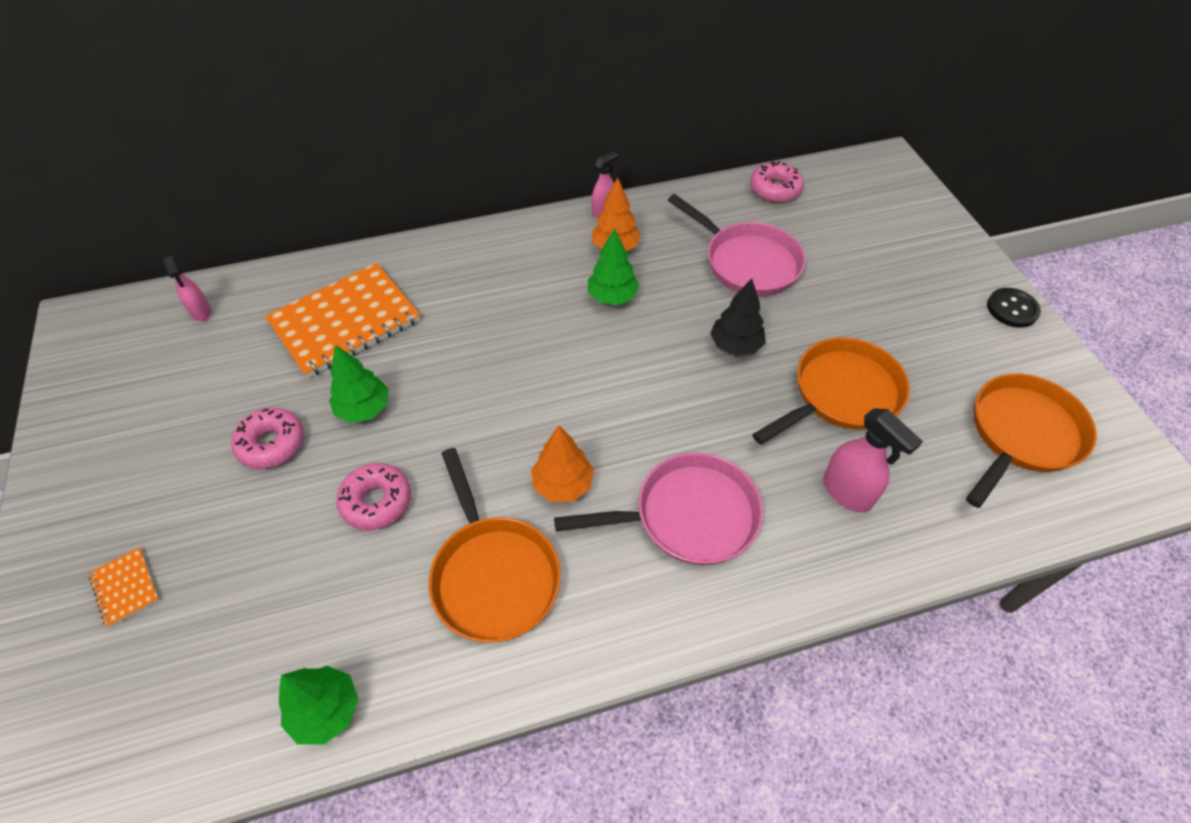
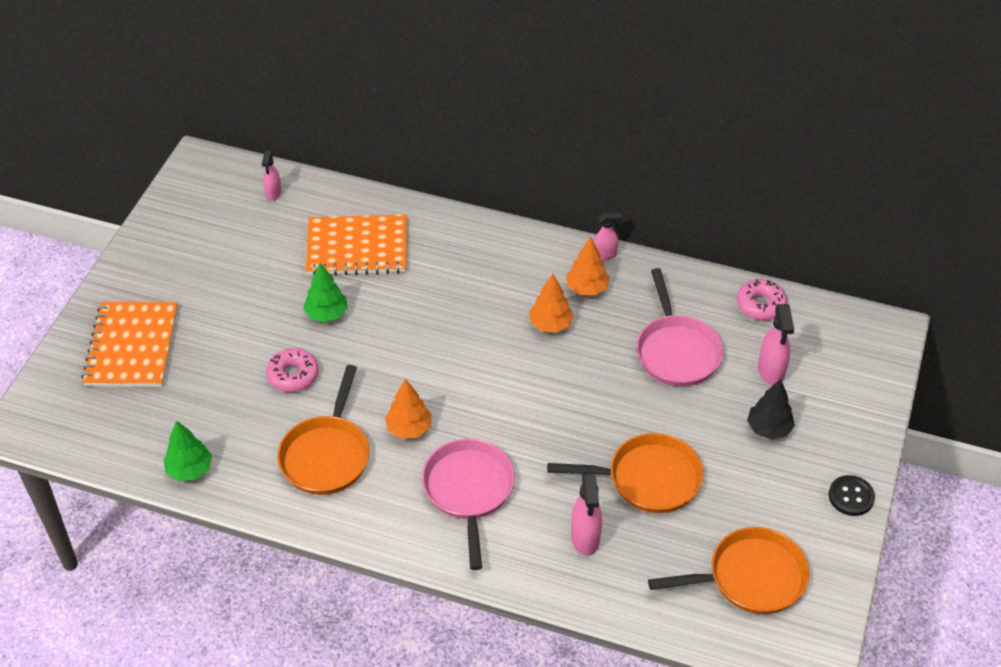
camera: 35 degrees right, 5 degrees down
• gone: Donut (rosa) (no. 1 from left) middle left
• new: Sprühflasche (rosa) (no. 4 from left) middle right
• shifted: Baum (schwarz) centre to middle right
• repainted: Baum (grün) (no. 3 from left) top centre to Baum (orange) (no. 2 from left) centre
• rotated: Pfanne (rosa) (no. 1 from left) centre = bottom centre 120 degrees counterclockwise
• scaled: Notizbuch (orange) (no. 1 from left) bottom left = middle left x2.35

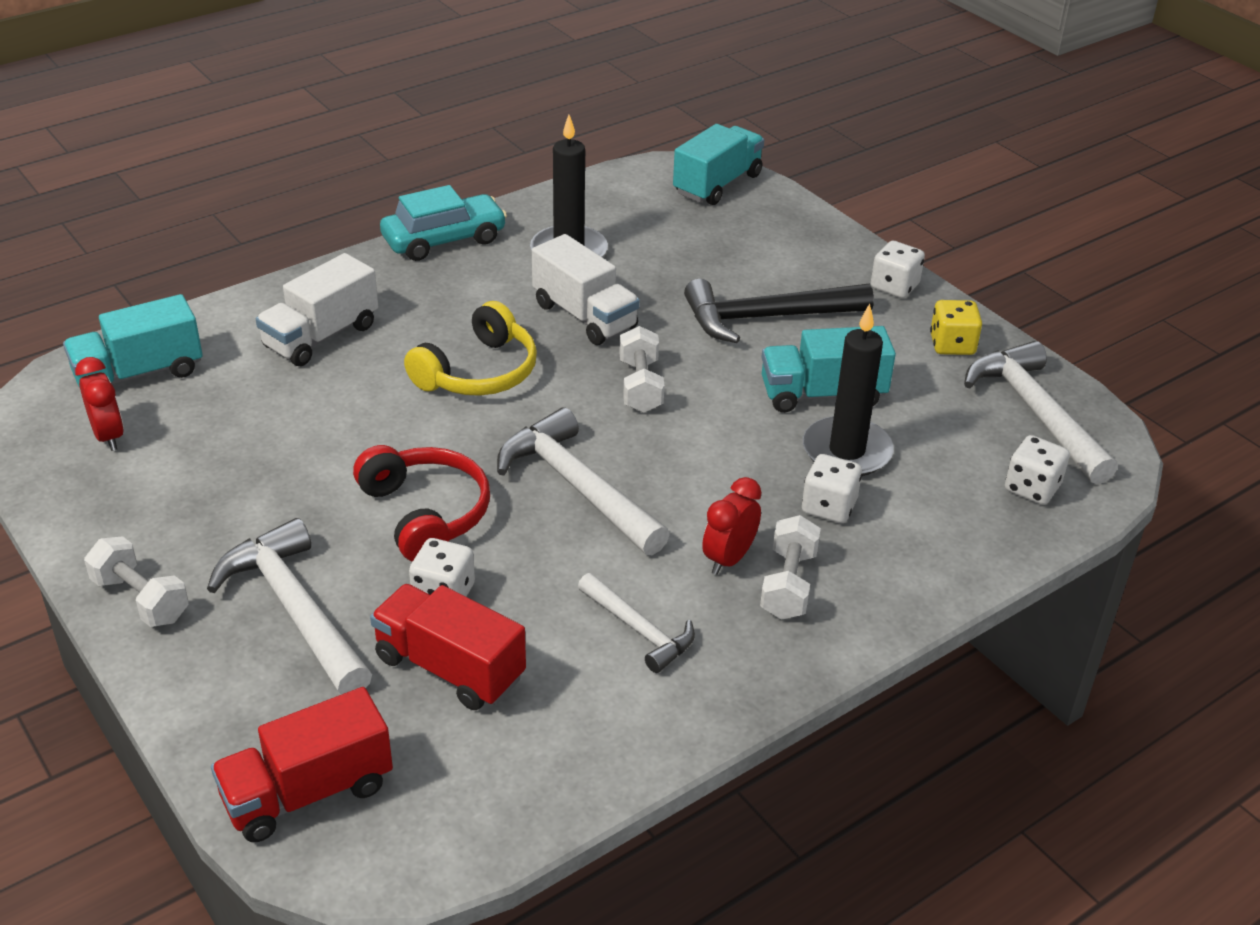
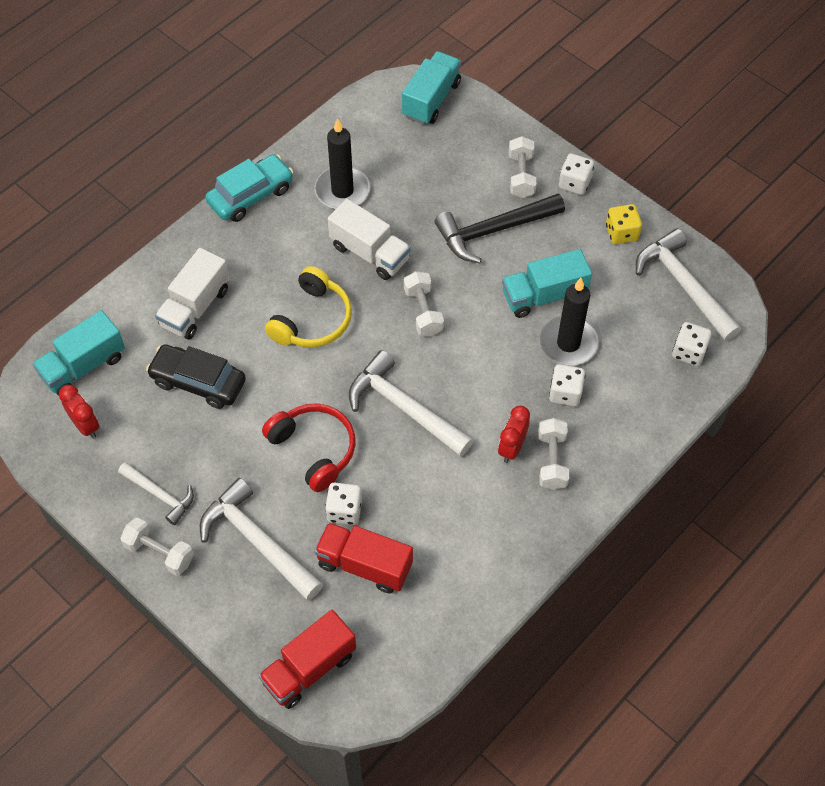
camera: 10 degrees left, 20 degrees up
• new: Auto (schwarz) middle left
• new: Hantel (weiß) (no. 3 from left) top centre
• shifted: Hammer (weiß) (no. 3 from left in the first image) bottom centre to Hammer (weiß) (no. 1 from left) middle left

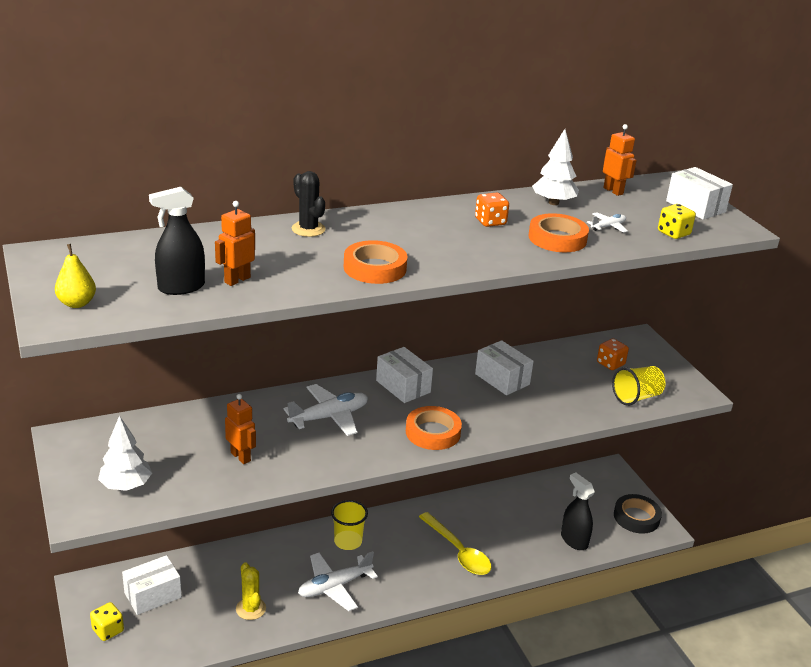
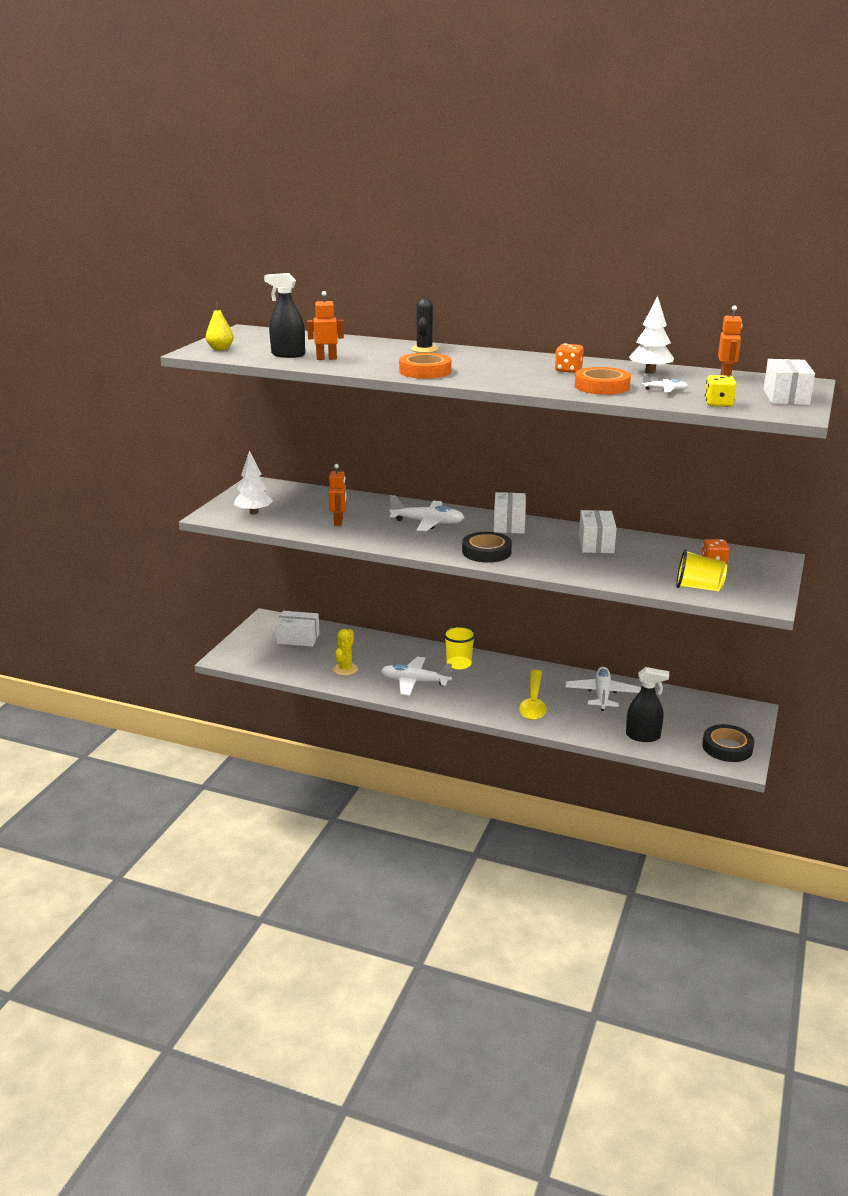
camera: 45 degrees right, 5 degrees down
• gone: Spielwürfel (gelb) (no. 1 from left) bottom left
• new: Flugzeug (weiß) (no. 3 from left) middle right
• repainted: Klebeband (orange) (no. 2 from left) centre to Klebeband (schwarz) (no. 1 from left) centre
• rotated: Sprühflasche (schwarz) (no. 2 from left) bottom right = middle right 90 degrees clockwise

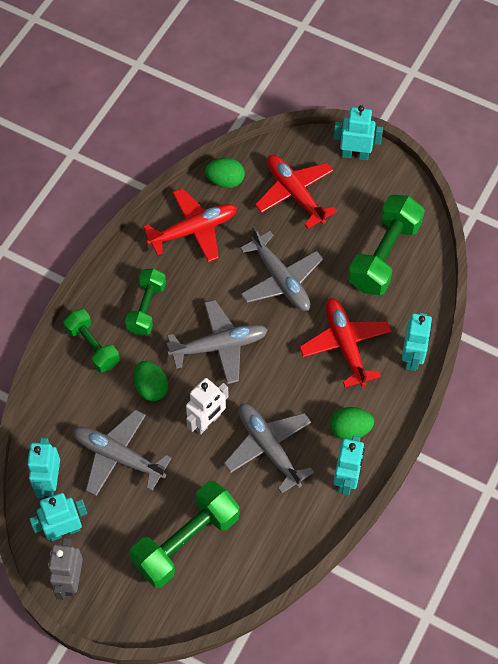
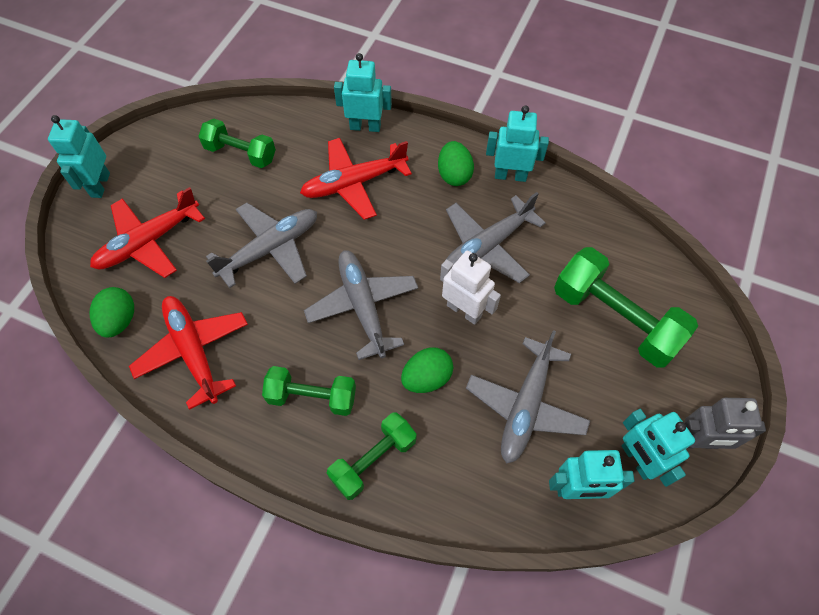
camera: 95 degrees left, 0 degrees up
• scaled: Hantel (grün) (no. 4 from left in the first image) middle right = top left x0.63

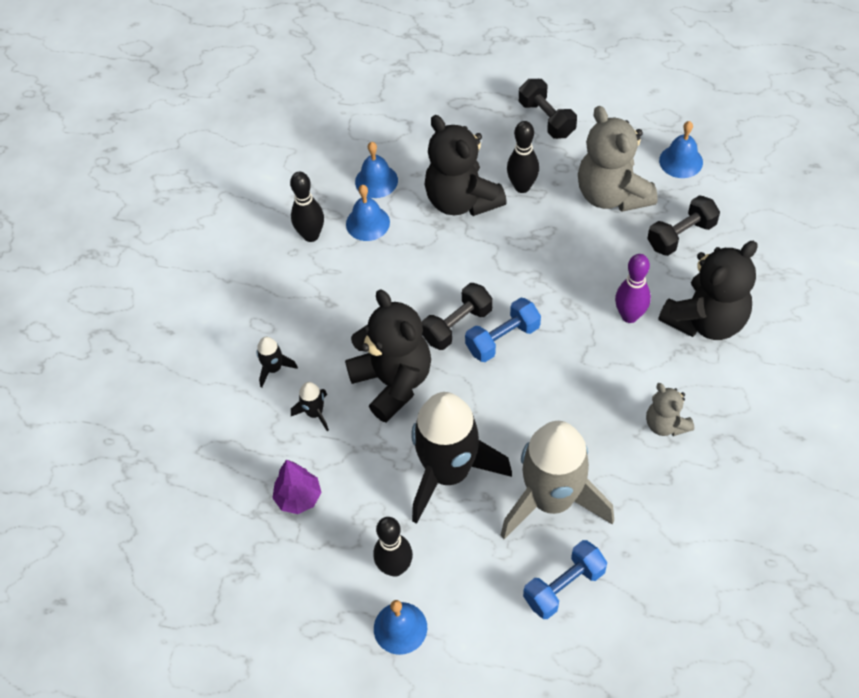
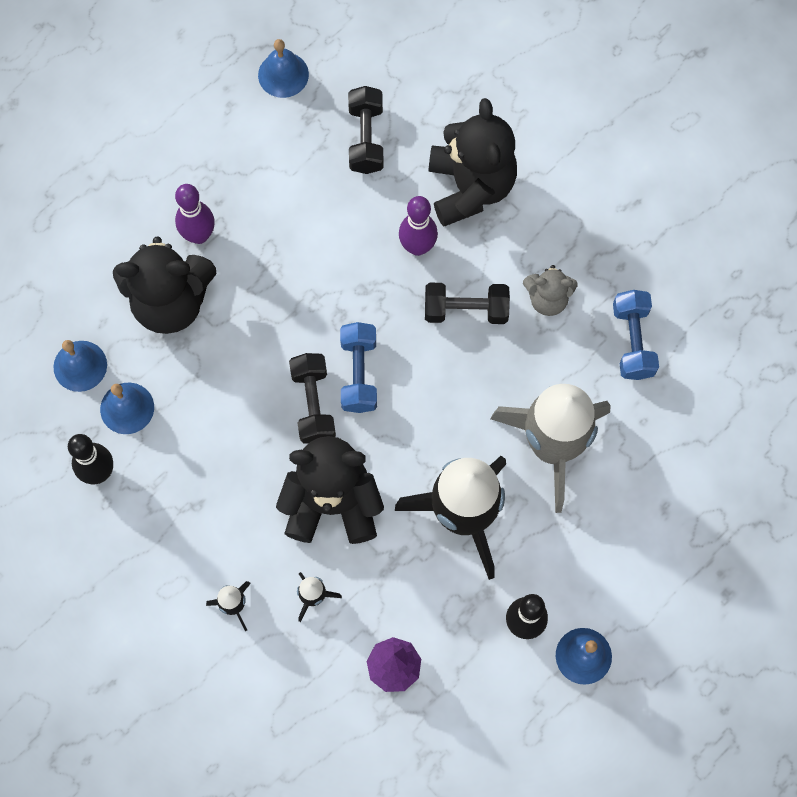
camera: 60 degrees left, 15 degrees up
• gone: Teddybär (grau) (no. 1 from left) top right
• shifted: Hantel (schwarz) (no. 2 from left in the first image) top centre to Hantel (schwarz) (no. 3 from left) centre
• shifted: Hantel (blau) (no. 2 from left) bottom centre to middle right
• repainted: Bowlingkegel (schwarz) (no. 3 from left) top centre to Bowlingkegel (lila) (no. 1 from left) top left

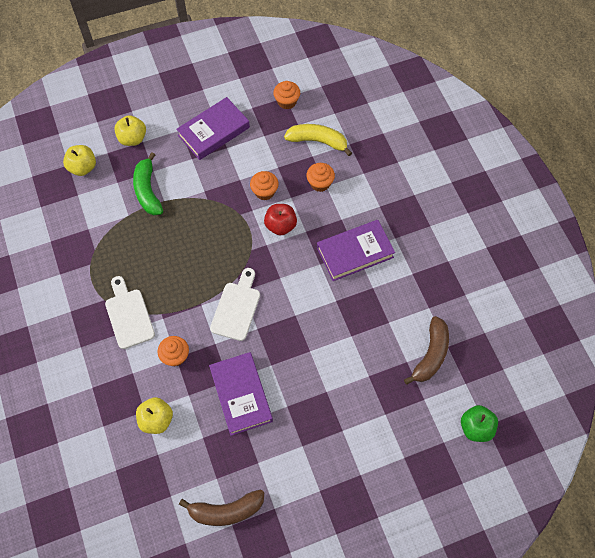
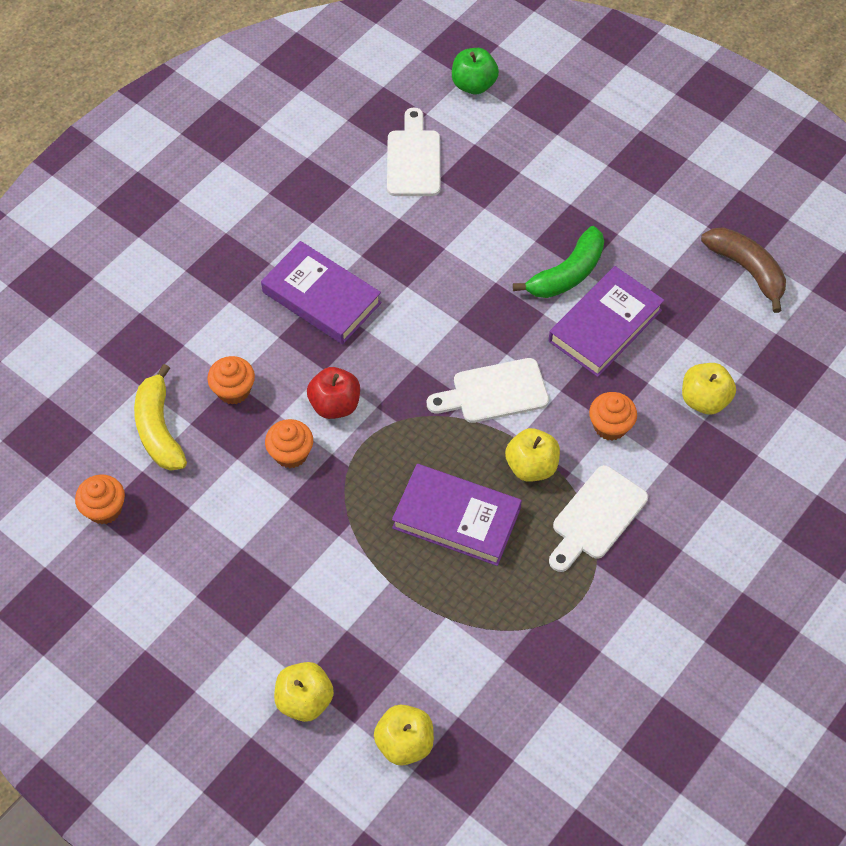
camera: 120 degrees left, 5 degrees down
• new: Apfel (gelb) (no. 3 from left) centre
• shifted: Banane (grün) top left to top centre
• shifted: Buch (lila) (no. 1 from left in the first image) top centre to Buch (lila) (no. 2 from left) centre
• swapped: Banane (braun) (no. 2 from left) middle right to Schneidebrett (weiß) (no. 1 from left) top centre

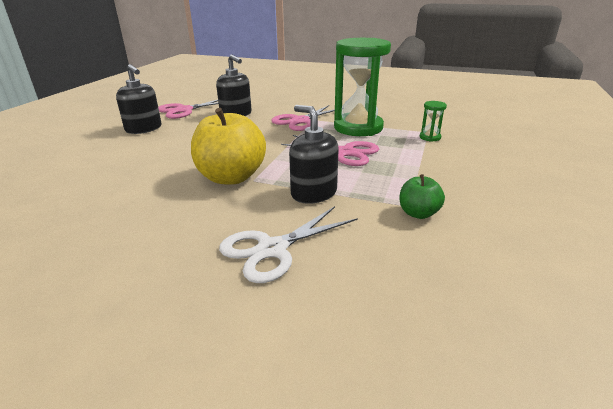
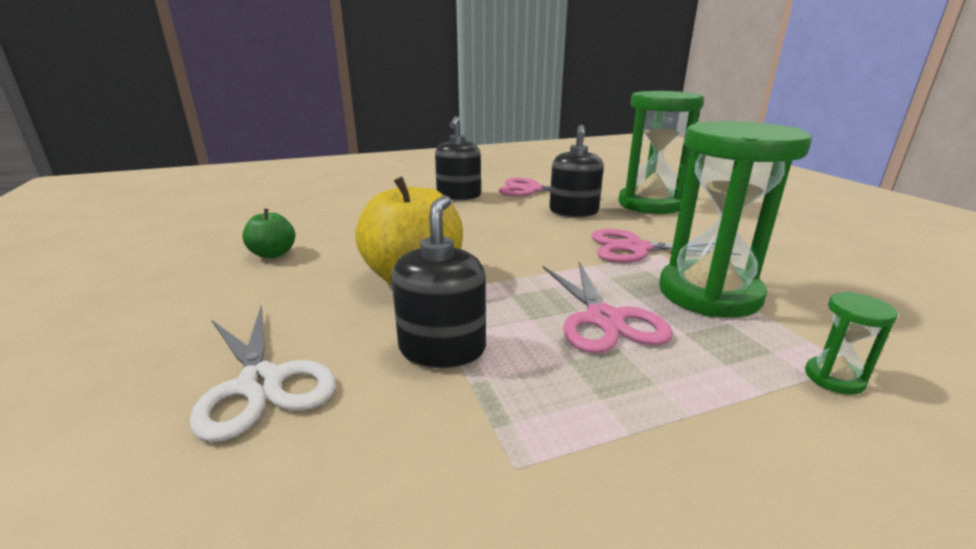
camera: 50 degrees right, 5 degrees down
• new: Sanduhr (grün) (no. 1 from left) top right
• shifted: Apfel (grün) middle right to middle left
• rotated: Schere (weiß) centre = bottom left 135 degrees counterclockwise

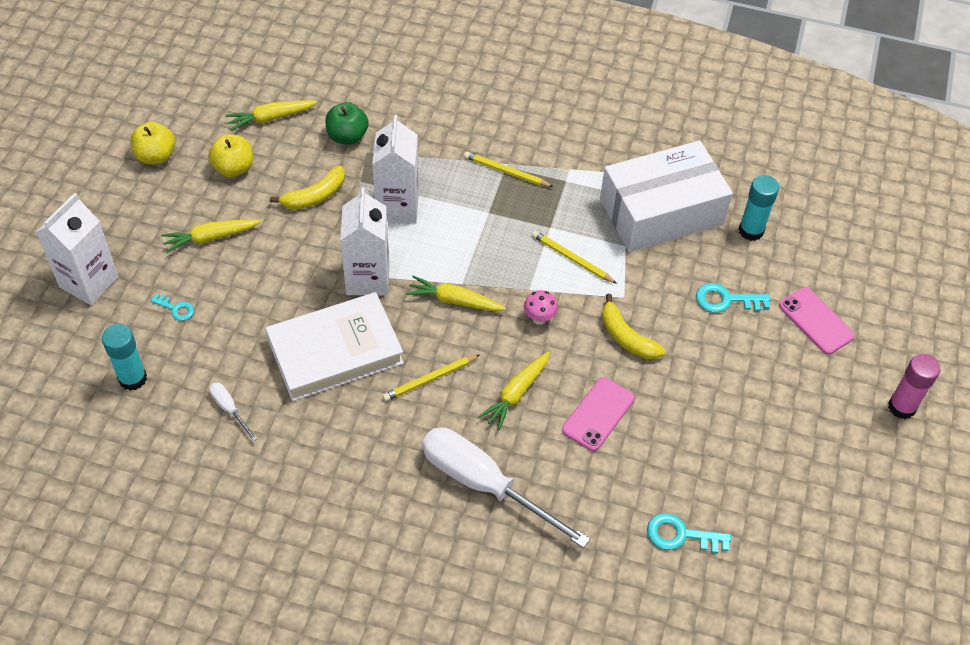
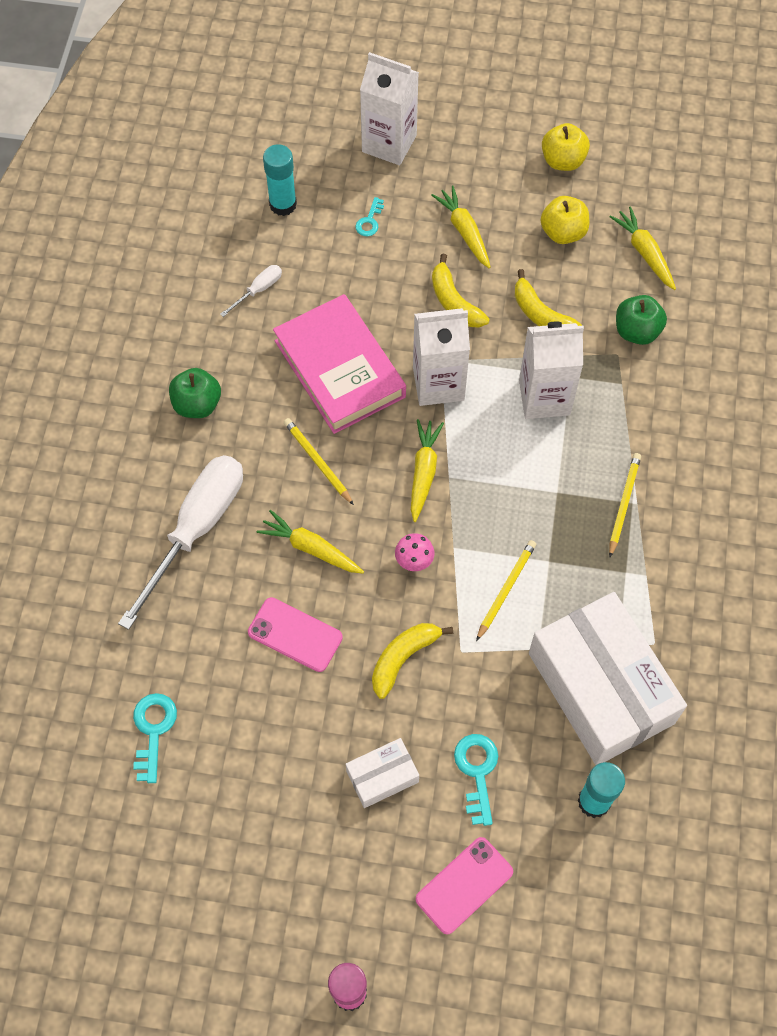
camera: 85 degrees right, 10 degrees up
• new: Apfel (grün) (no. 1 from left) middle left
• new: Schachtel (weiß) (no. 1 from left) bottom centre
• new: Banane (gelb) (no. 2 from left) top centre
• repainted: Buch (weiß) centre to Buch (rosa) centre

